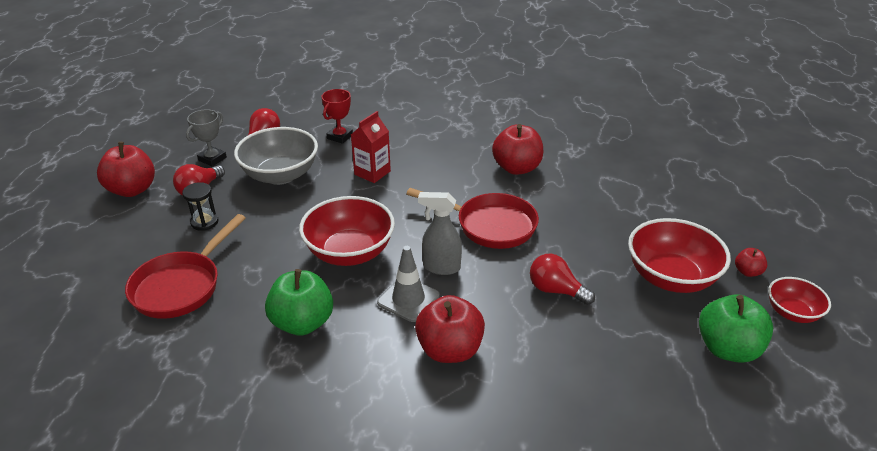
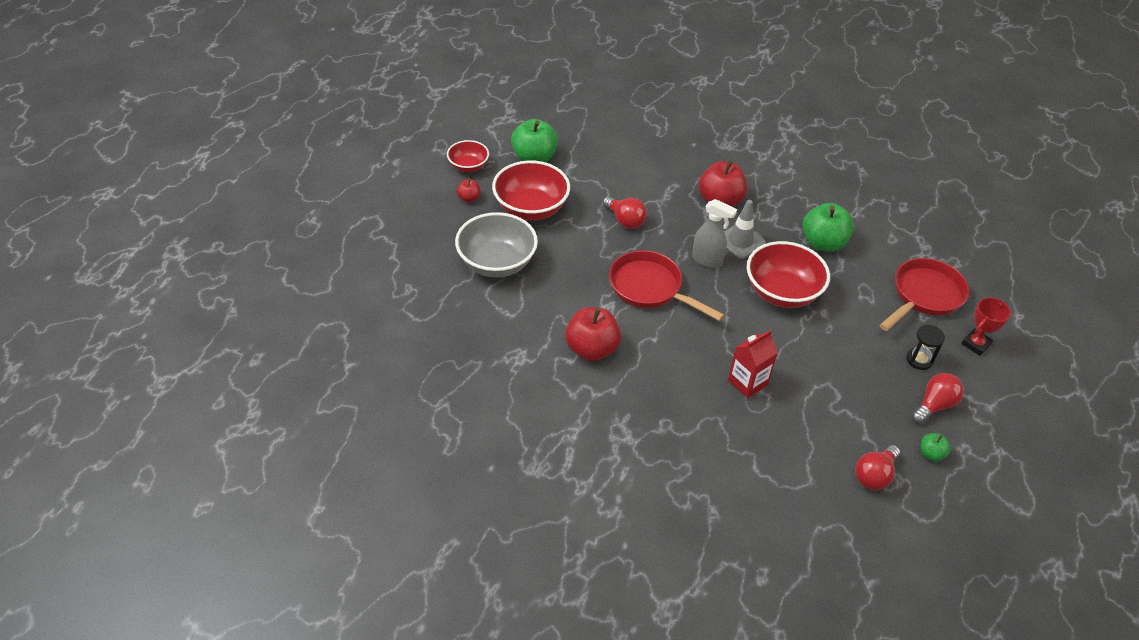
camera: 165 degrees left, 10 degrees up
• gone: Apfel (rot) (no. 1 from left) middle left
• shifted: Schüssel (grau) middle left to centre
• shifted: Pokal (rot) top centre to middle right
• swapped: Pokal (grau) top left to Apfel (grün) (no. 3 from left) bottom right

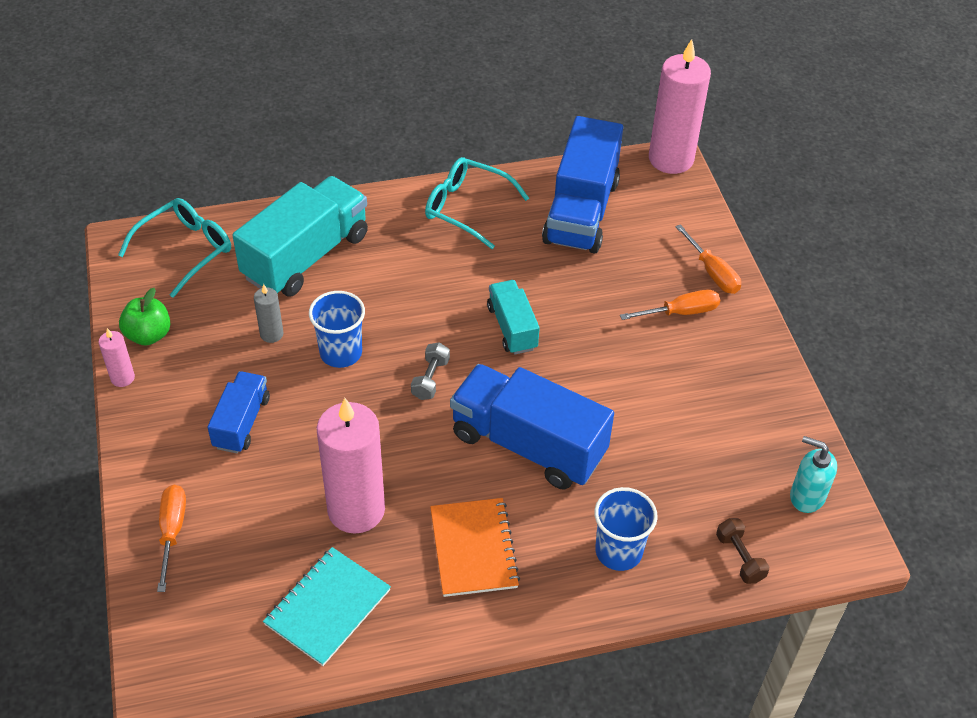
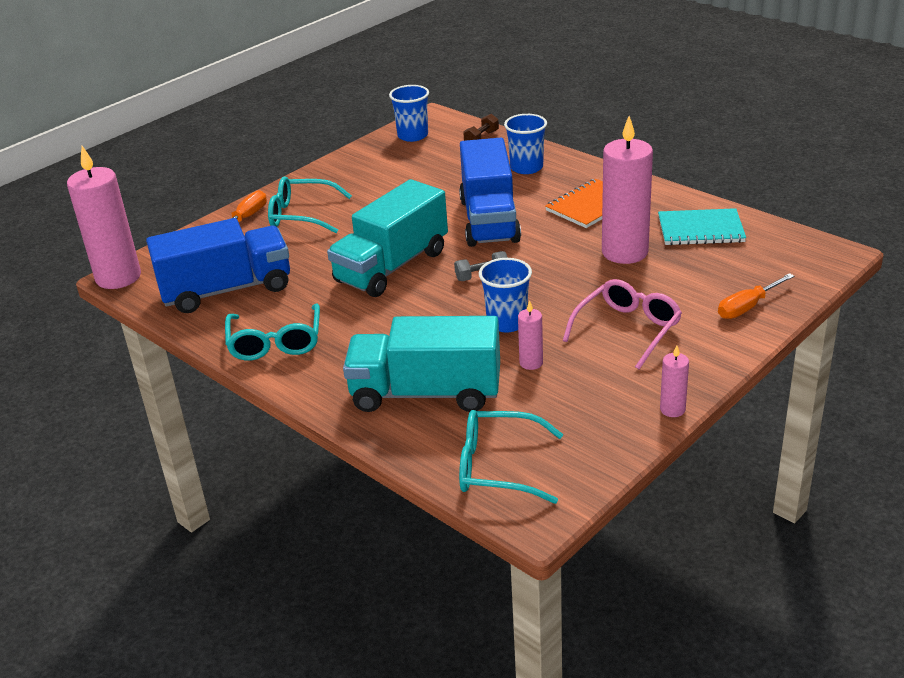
camera: 120 degrees left, 15 degrees down
• gone: Apfel (grün) middle left
• swapped: Lastwagen (blau) (no. 1 from left) middle left to Brille (rosa) middle right
• swapped: Schraubenzieher (orange) (no. 2 from left) middle right to Brille (türkis) (no. 2 from left) top centre
• swapped: Seifenspender (türkis) middle right to Becher (blau) (no. 1 from left) top centre
• repainted: Kerze (grau) middle left to Kerze (rosa) (no. 2 from left) centre
• scaled: Lastwagen (türkis) (no. 2 from left in the first image) centre = centre x1.83

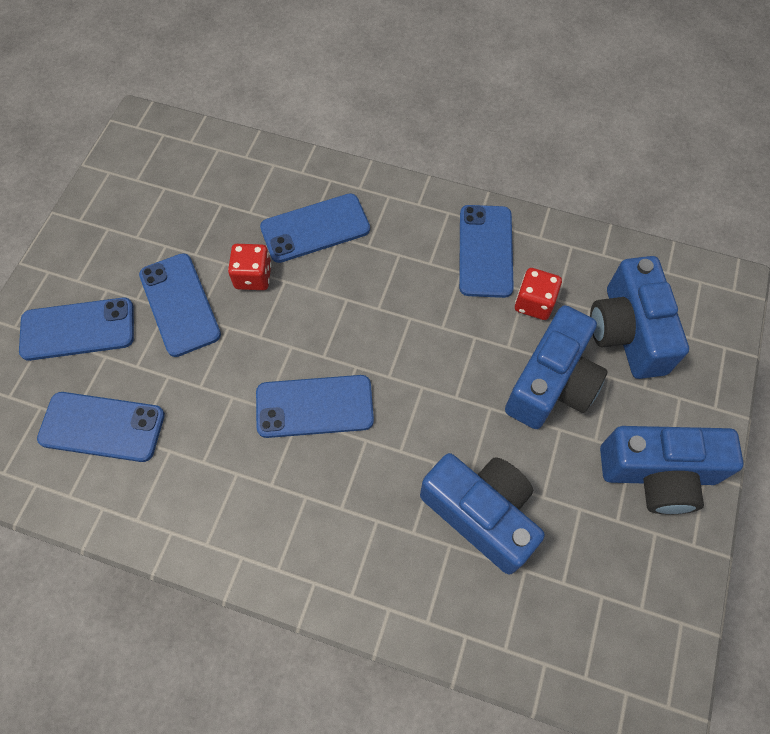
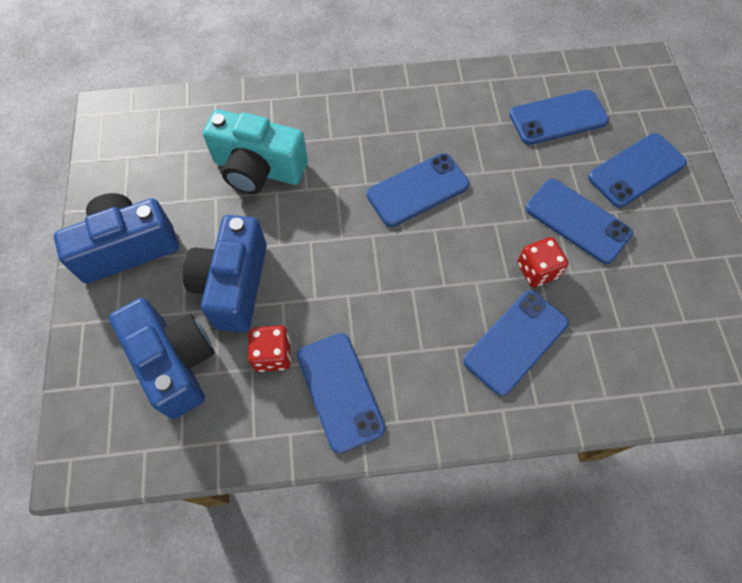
camera: 155 degrees right, 0 degrees up
• repainted: Kamera (blau) (no. 1 from left) bottom centre to Kamera (türkis) top centre

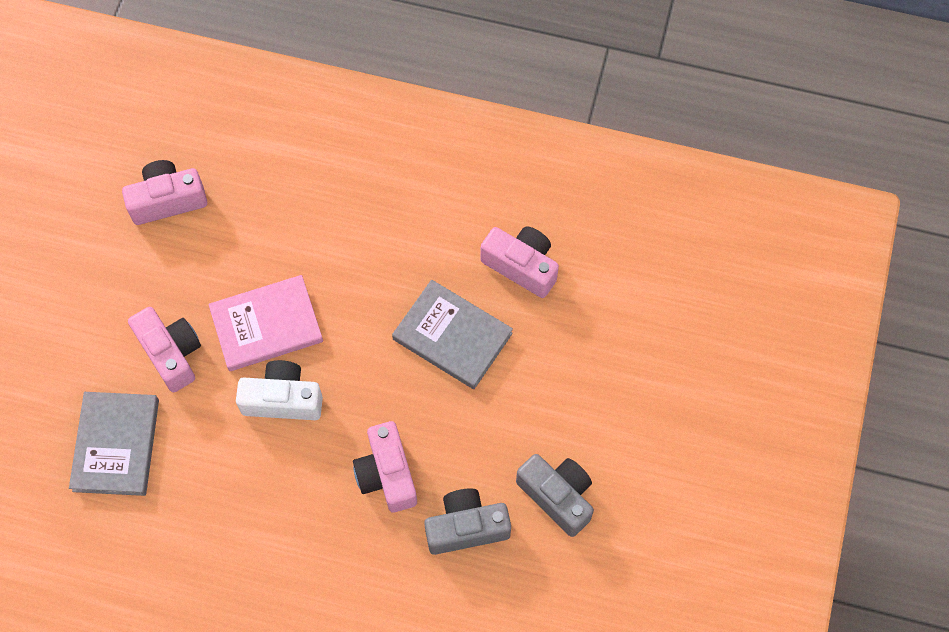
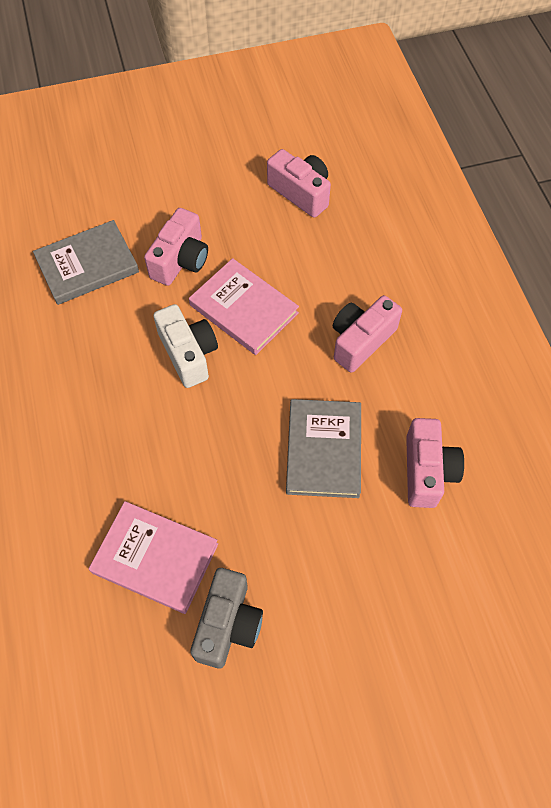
camera: 60 degrees right, 5 degrees down
• shifted: Kamera (rosa) (no. 3 from left) bottom centre to centre
• swapped: Kamera (grau) (no. 1 from left) bottom centre to Buch (rosa) (no. 1 from left) bottom left

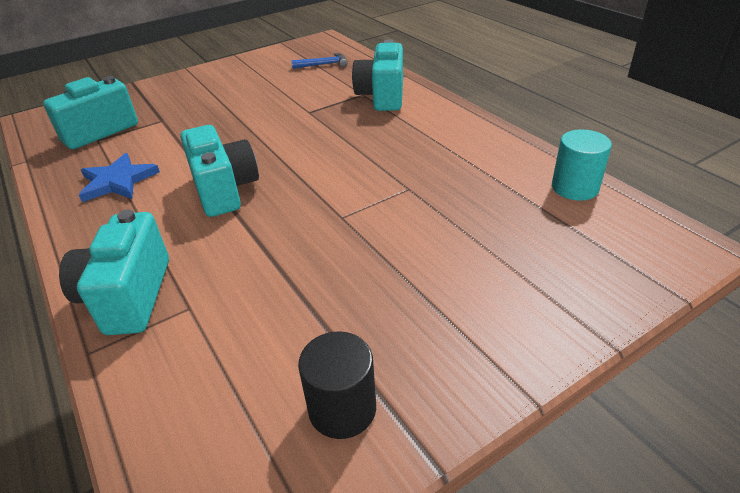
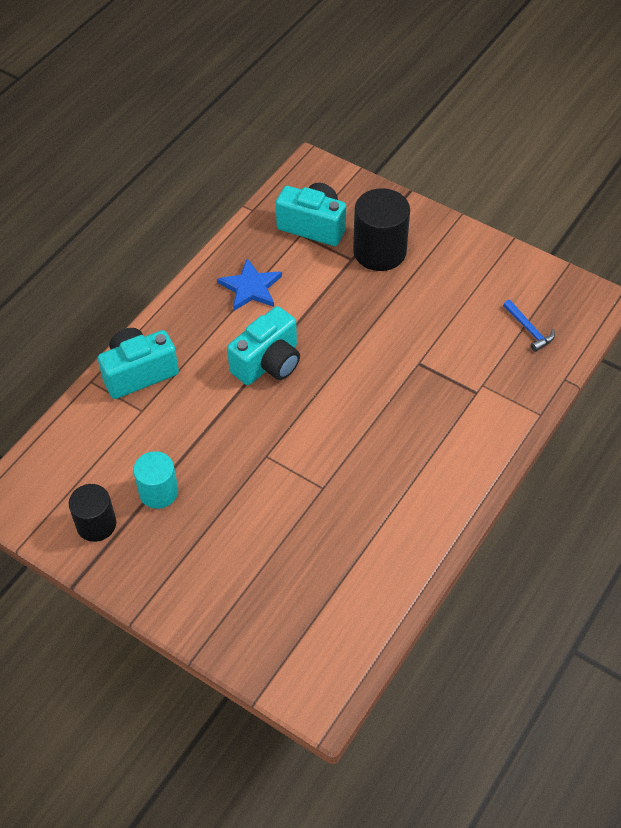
camera: 65 degrees right, 15 degrees up
• gone: Kamera (türkis) (no. 4 from left) top centre
• new: Vollzylinder (schwarz) (no. 2 from left) top centre
• shifted: Vollzylinder (türkis) middle right to middle left

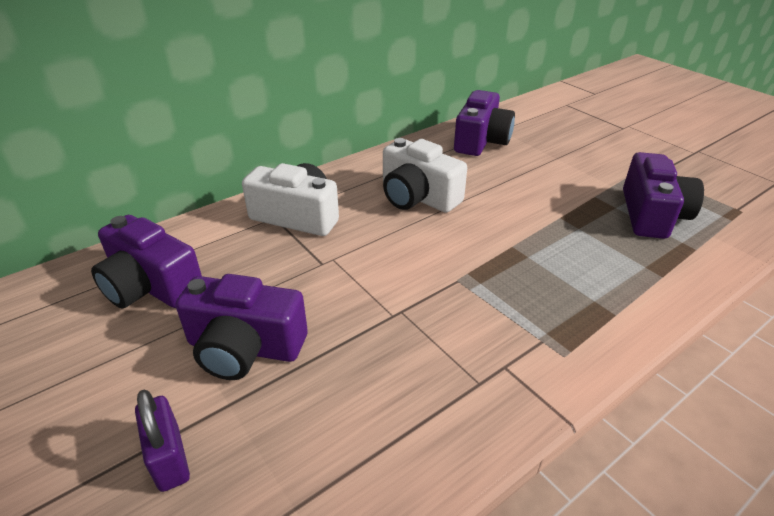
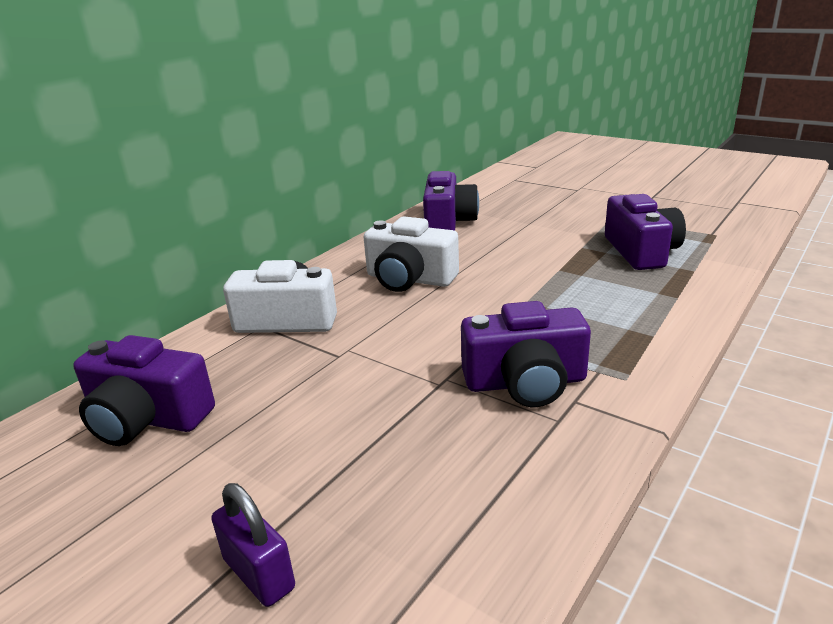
camera: 15 degrees left, 10 degrees down
• shifted: Kamera (lila) (no. 2 from left in the first image) middle left to Kamera (lila) (no. 3 from left) centre

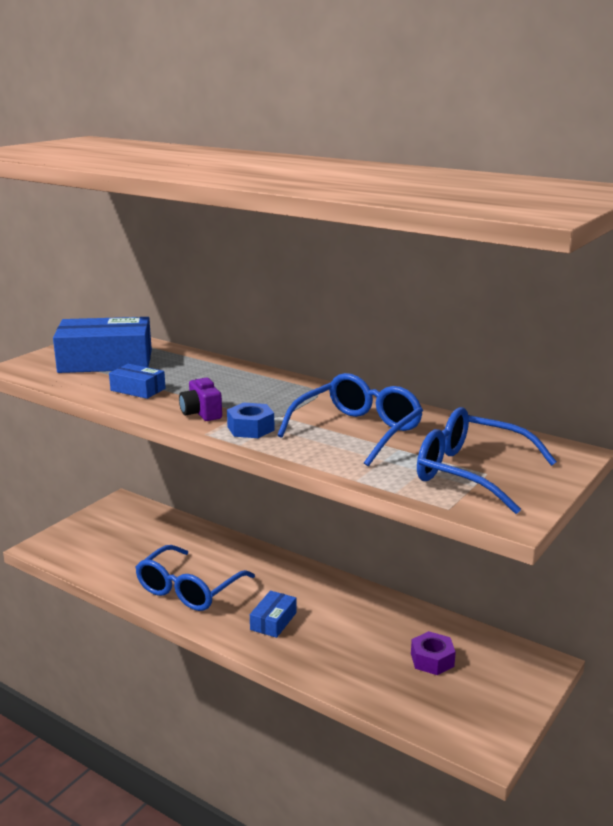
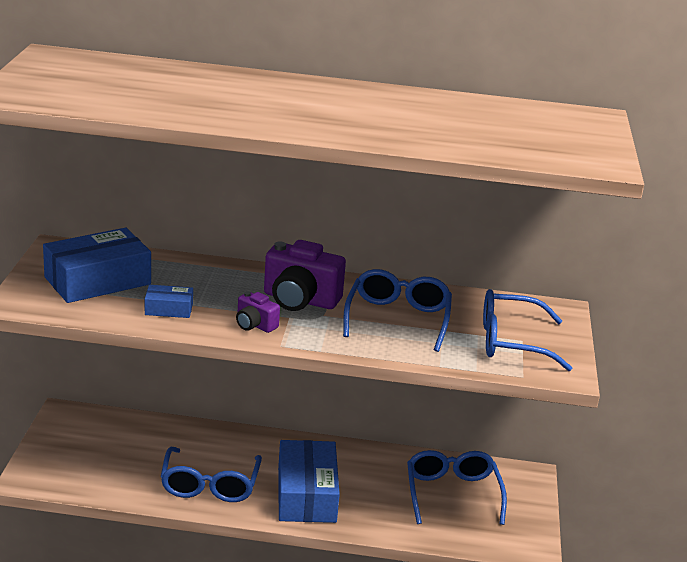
camera: 30 degrees left, 5 degrees up
• gone: Sechskantmutter (blau) centre
• new: Kamera (lila) (no. 2 from left) centre
• swapped: Sechskantmutter (lila) bottom right to Brille (blau) (no. 3 from left) bottom centre
• scaled: Schachtel (blau) (no. 3 from left) bottom centre = bottom centre x2.07

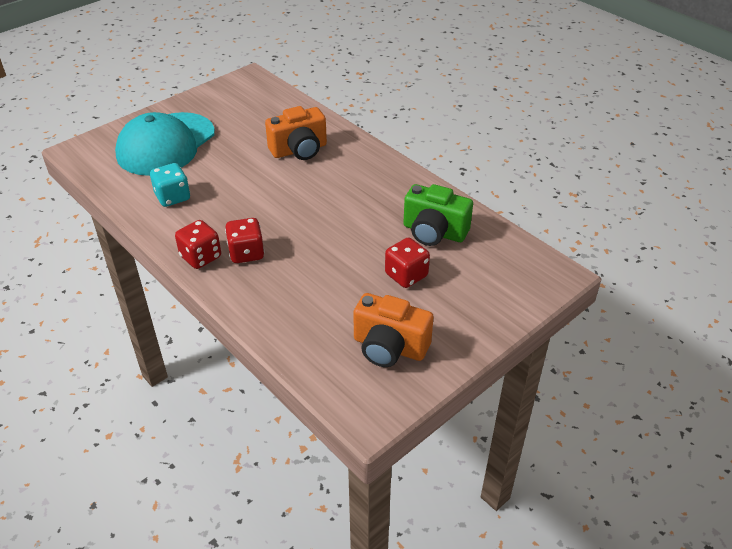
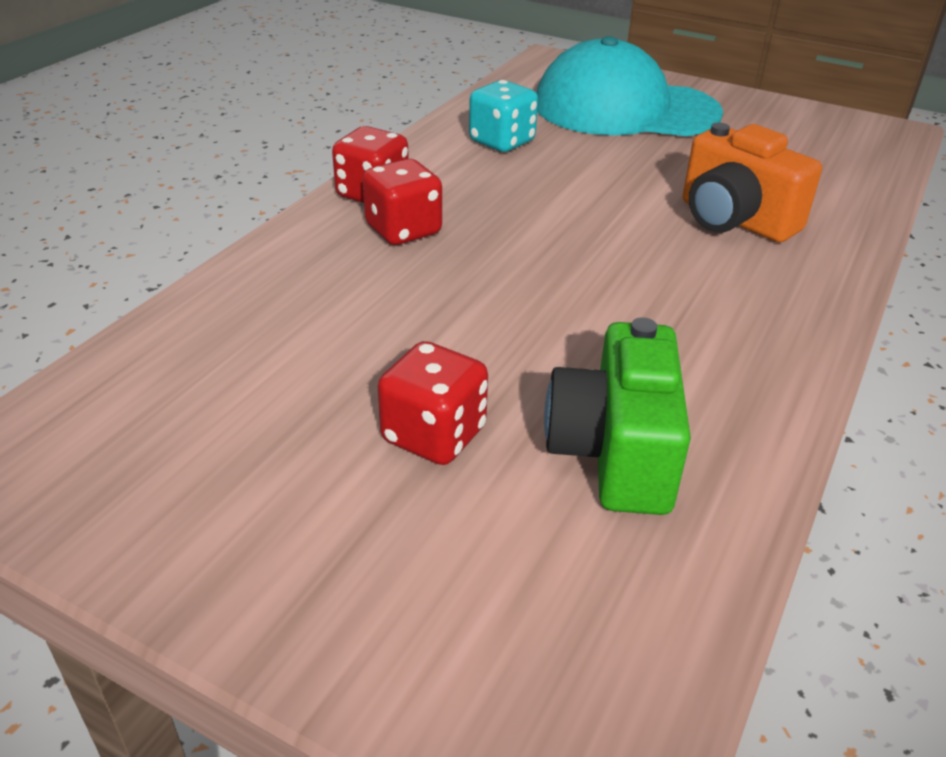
camera: 70 degrees right, 5 degrees down
• gone: Kamera (orange) (no. 2 from left) centre

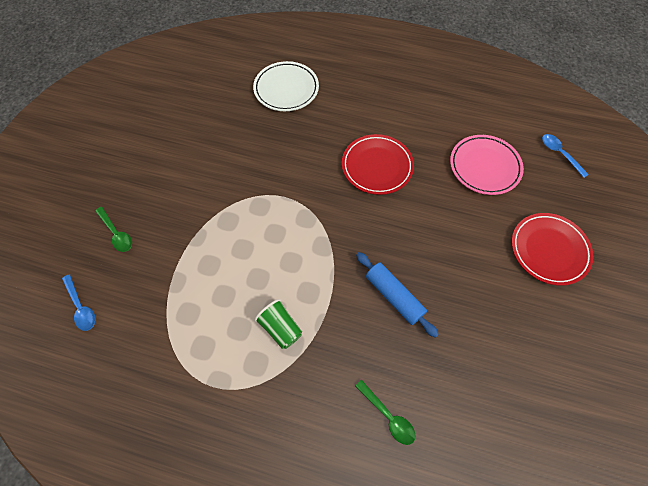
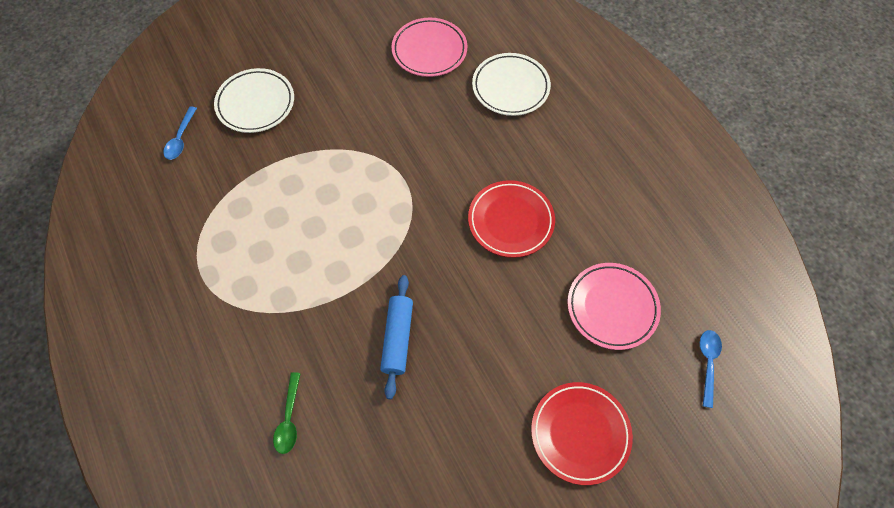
camera: 45 degrees right, 0 degrees up
• gone: Becher (grün) bottom centre
• new: Teller (rosa) (no. 1 from left) top centre
• swapped: Löffel (grün) (no. 1 from left) middle left to Teller (weiß) (no. 1 from left) top left

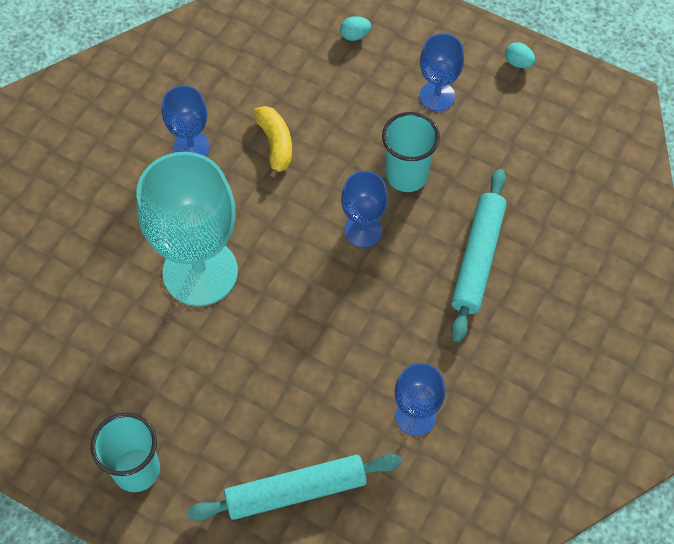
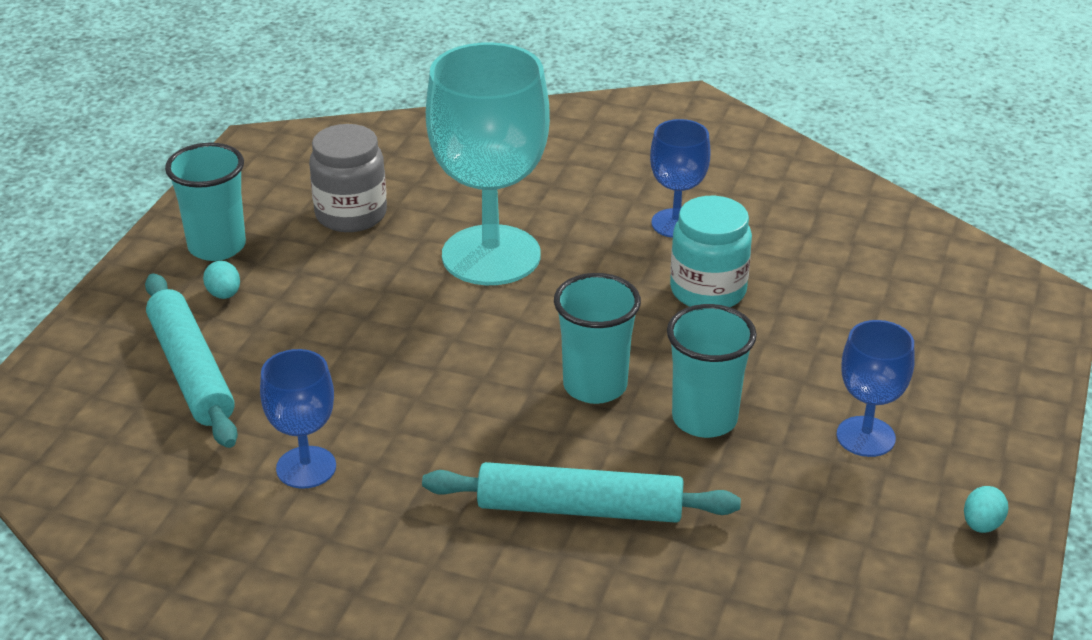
camera: 80 degrees right, 25 degrees down
• new: Einmachglas (grau) top left
• shifted: Ei (türkis) (no. 1 from left) top centre to middle left
• swapped: Banane (gelb) top centre to Einmachglas (türkis) centre
• swapped: Kelch (blau) (no. 2 from left) centre to Becher (türkis) (no. 2 from left) centre

